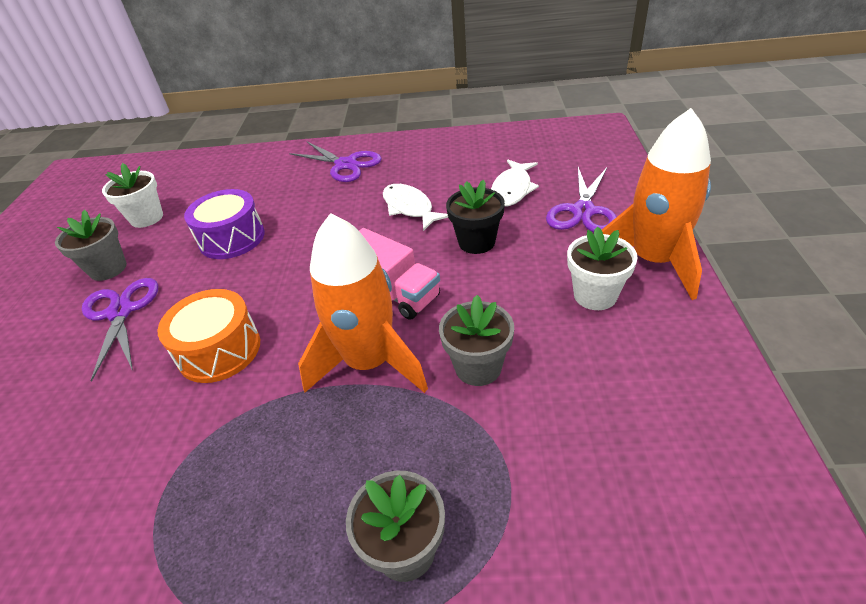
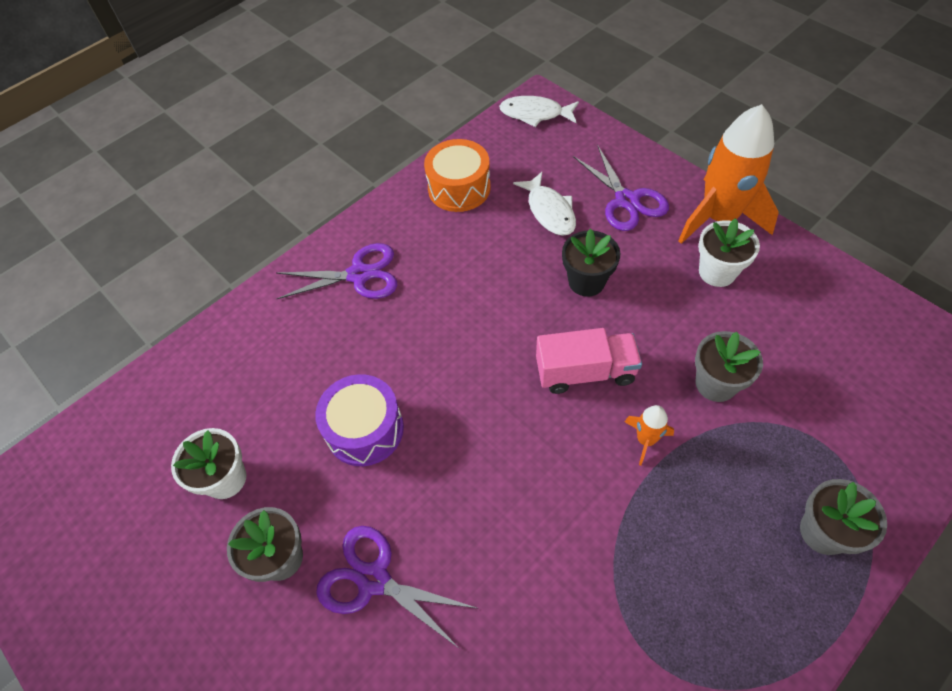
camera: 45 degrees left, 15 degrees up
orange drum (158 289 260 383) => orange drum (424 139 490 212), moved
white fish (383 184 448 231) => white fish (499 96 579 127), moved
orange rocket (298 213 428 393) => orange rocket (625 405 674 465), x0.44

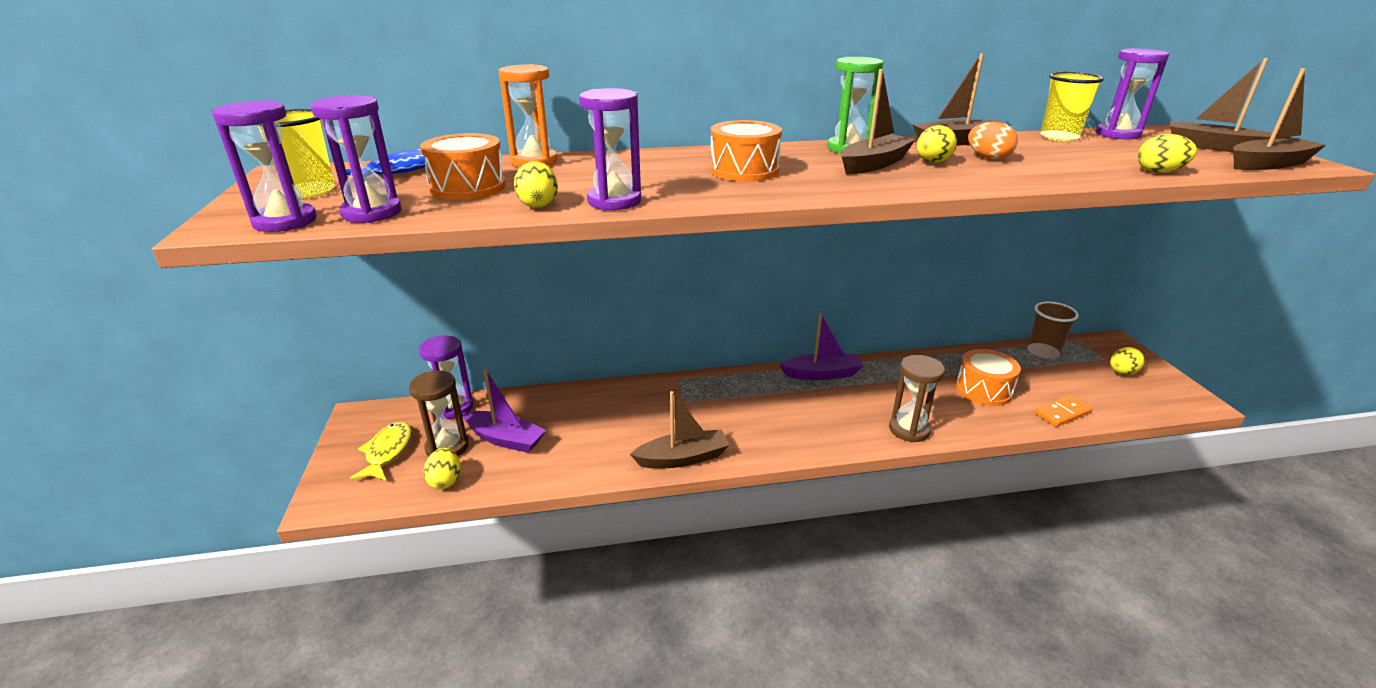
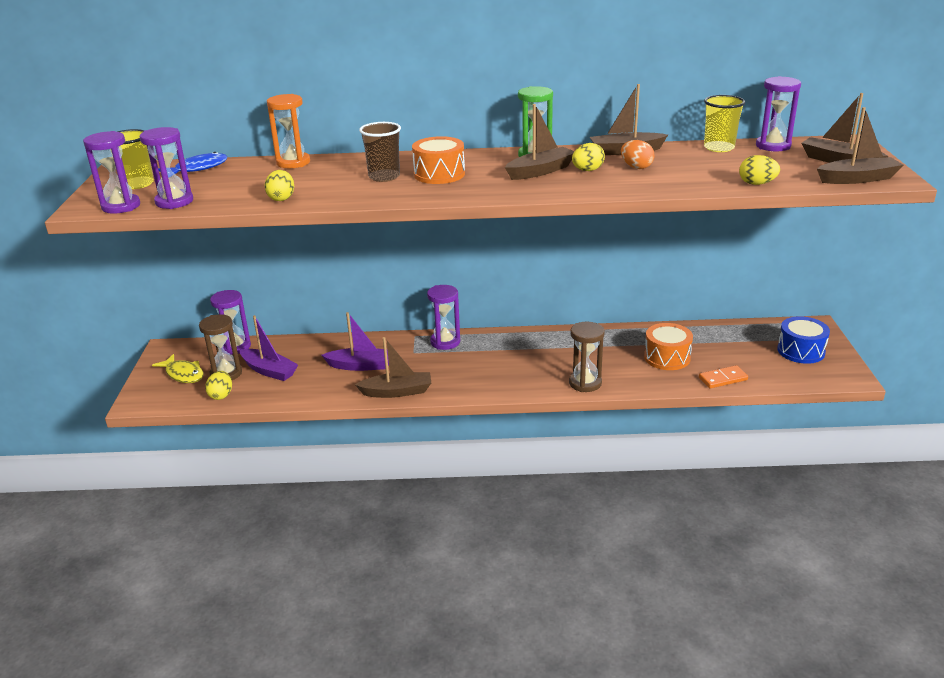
camera: 10 degrees right, 0 degrees up
orange drum (420 133 506 200) => nothing
purple hourglass (579 88 641 211) => purple hourglass (427 285 460 350), moved
purple boat (779 313 863 380) => purple boat (322 312 389 371), moved
brown cup (1027 301 1079 359) => brown cup (359 122 401 182), moved
yellow egg (1110 347 1145 375) => blue drum (777 316 830 364)
yellow fish (350 422 412 480) => yellow fish (152 354 204 383), 120 degrees clockwise

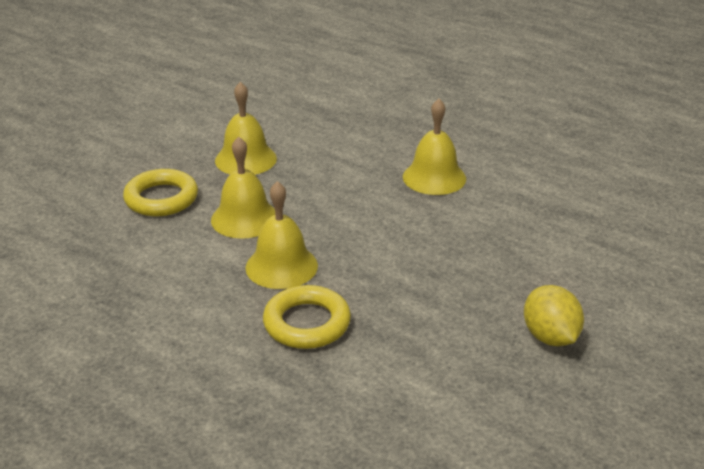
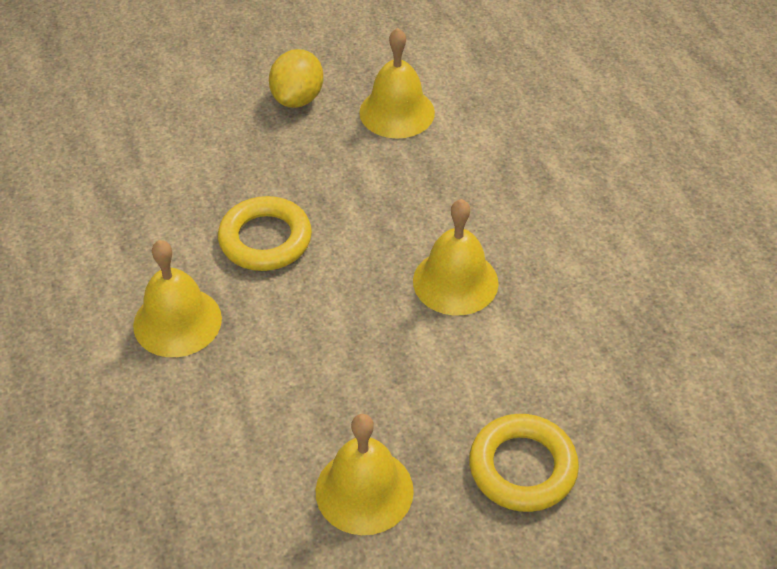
camera: 145 degrees left, 15 degrees up
yellow bell (211 136 275 239) => yellow bell (359 28 435 139), moved
yellow ring (263 285 351 349) => yellow ring (218 196 312 271), moved

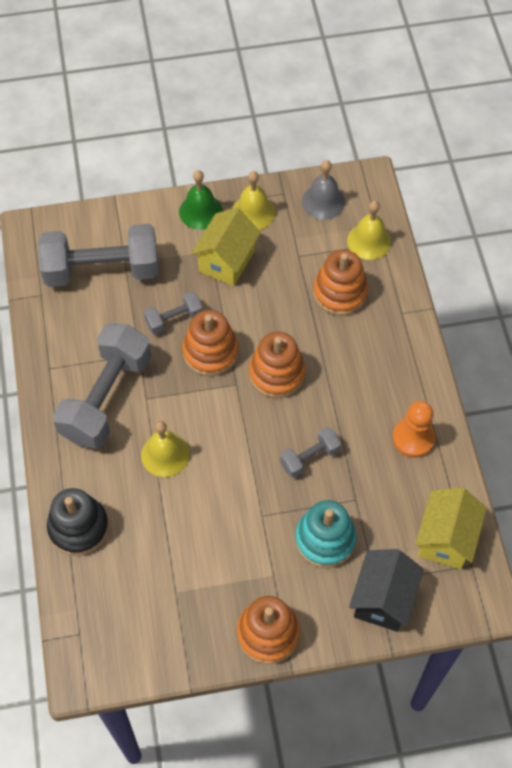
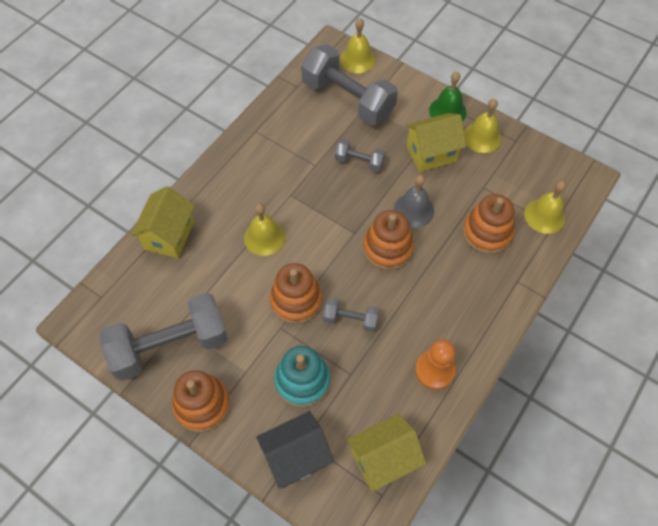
camera: 45 degrees right, 0 degrees up
nothing => yellow bell (340 18 376 73)
grey dumbbell (53 323 152 449) => grey dumbbell (100 293 228 381), moved
orange stacking toy (182 310 239 376) => orange stacking toy (270 263 322 324), moved
grey bell (302 160 345 220) => grey bell (394 175 434 228), moved
black stacking toy (47 488 109 556) => yellow house (131 186 195 258)

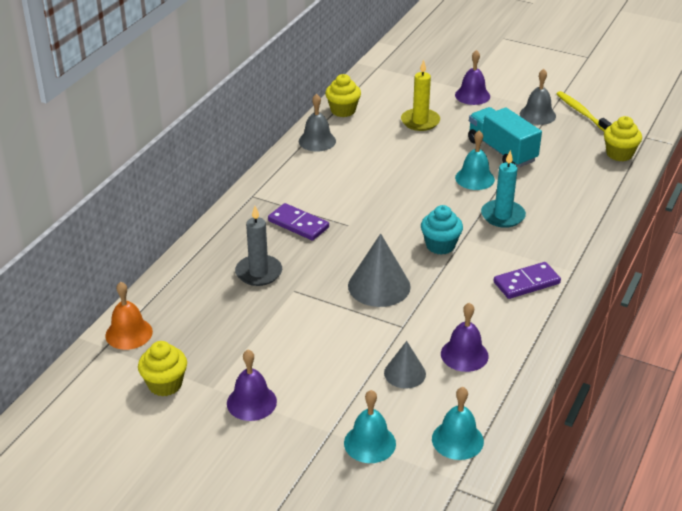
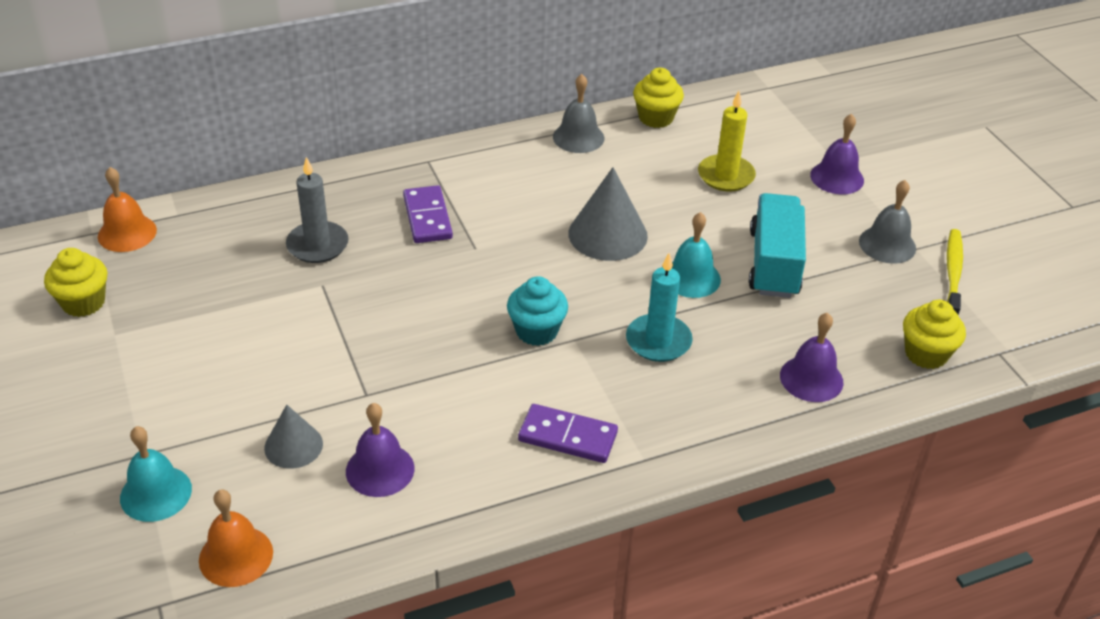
camera: 40 degrees right, 5 degrees up
purple bell (227 350 277 421) => purple bell (780 313 843 402), moved
grey cone (348 234 411 307) => grey cone (568 167 648 261), moved
turquoise bell (432 387 484 460) => orange bell (199 489 273 587)

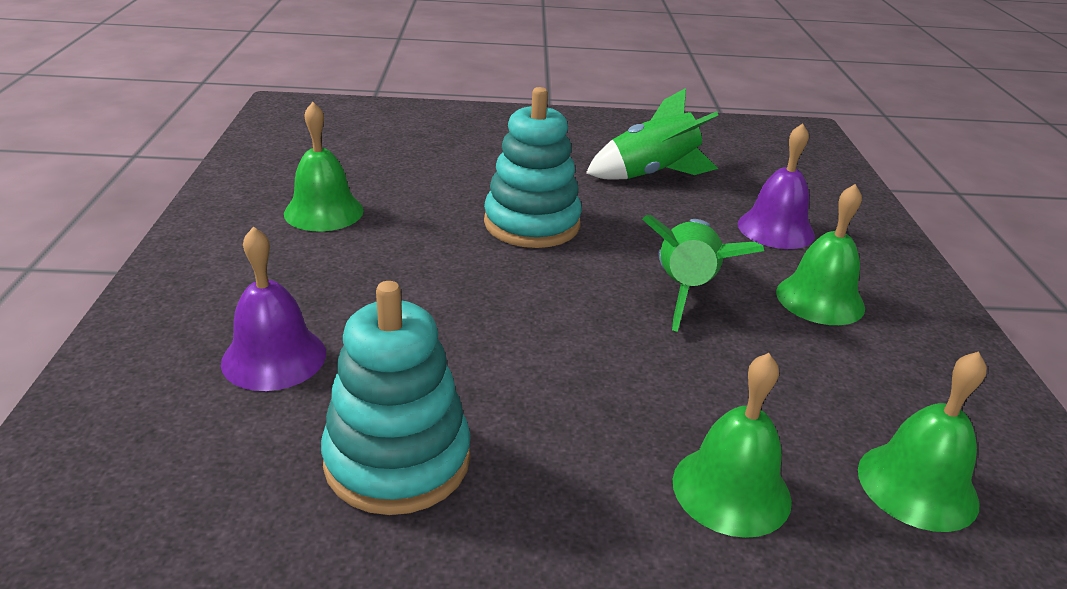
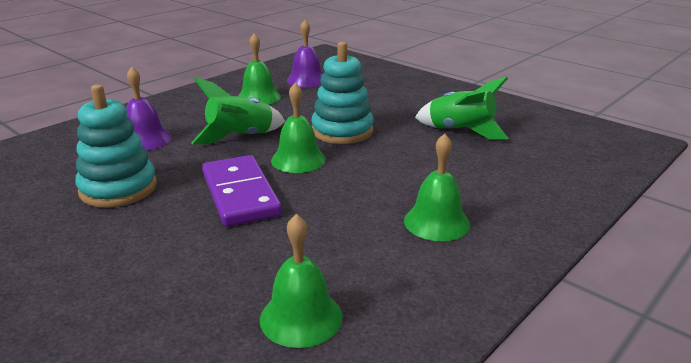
camera: 45 degrees right, 5 degrees down
nothing => purple domino (202 155 282 227)
green rocket (642 215 764 332) => green rocket (191 77 285 144), moved
green bell (673 353 792 538) => green bell (271 83 326 173), moved
purple bell (738 123 815 249) => purple bell (287 20 323 87), moved

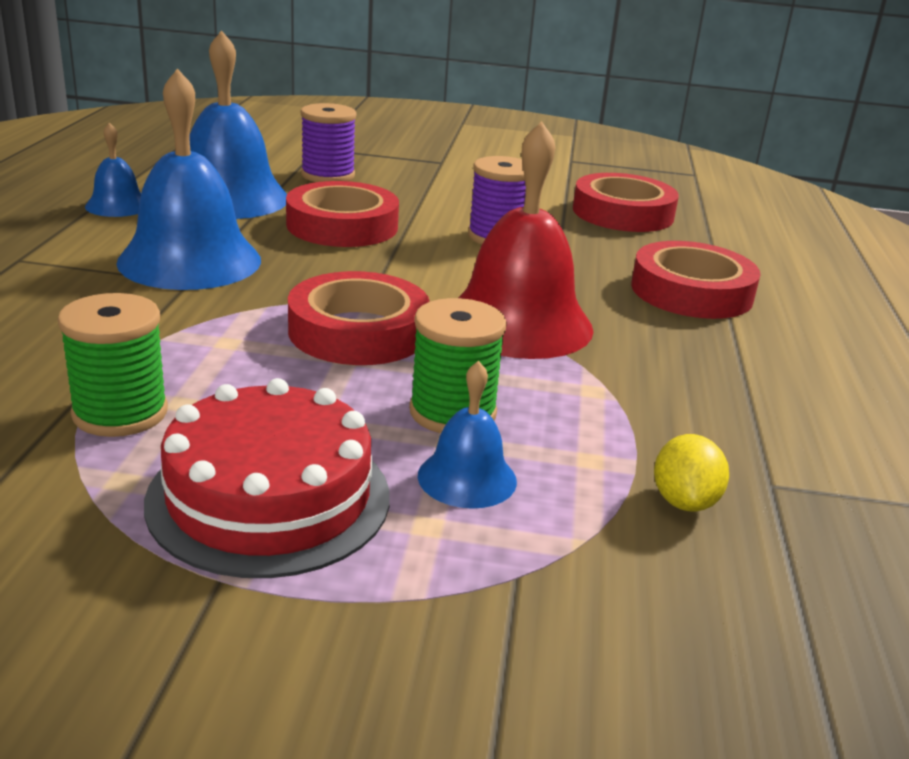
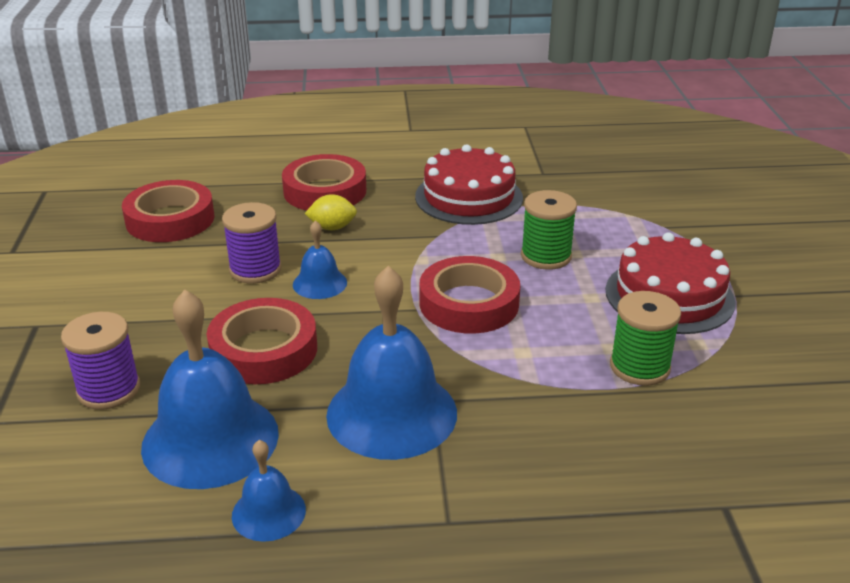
camera: 100 degrees left, 5 degrees up
red bell (458 121 593 359) => nothing
nothing => red cake (415 144 523 225)
blue bell (418 361 517 509) => blue bell (293 220 347 299), moved
yellow lemon (654 434 729 511) => yellow lemon (305 194 357 230), moved

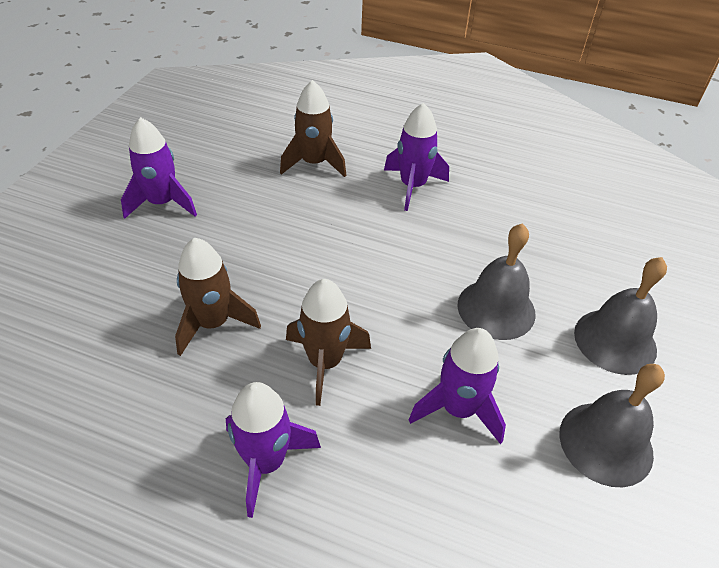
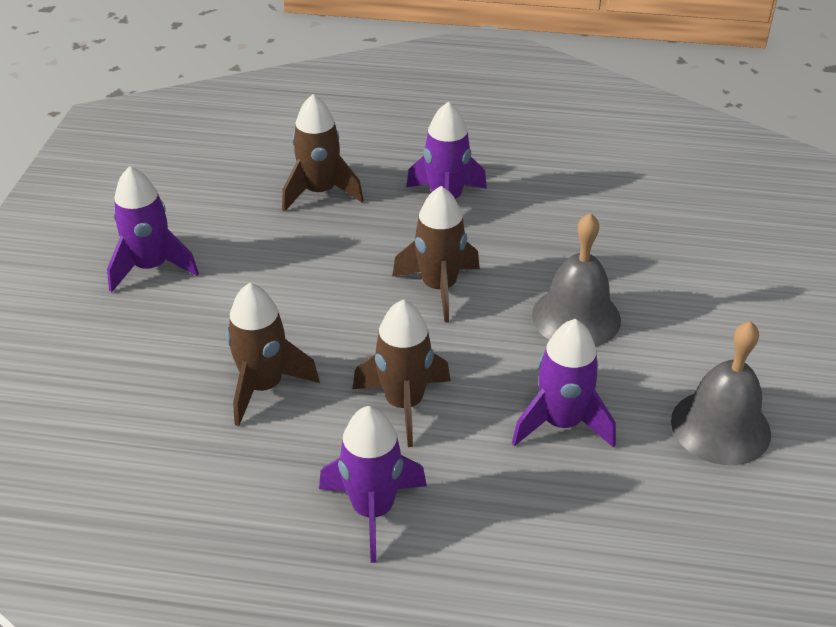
camera: 10 degrees left, 5 degrees down
grey bell (574 257 667 375) => nothing
nothing => brown rocket (392 186 480 322)

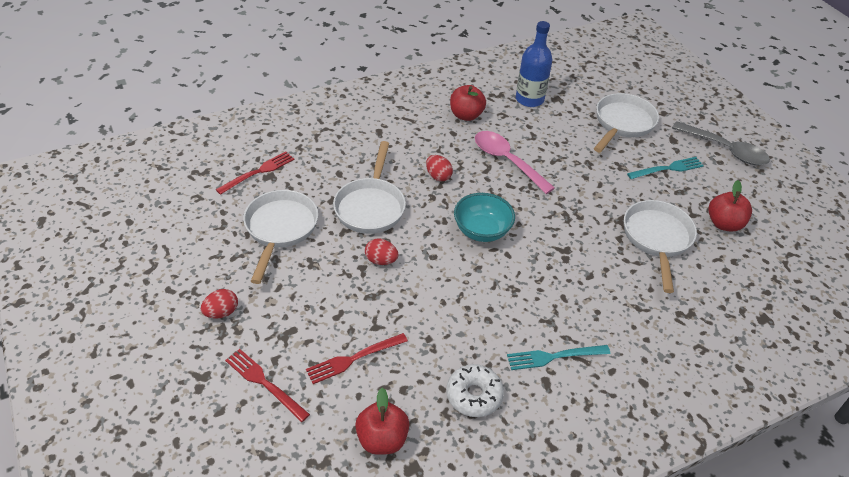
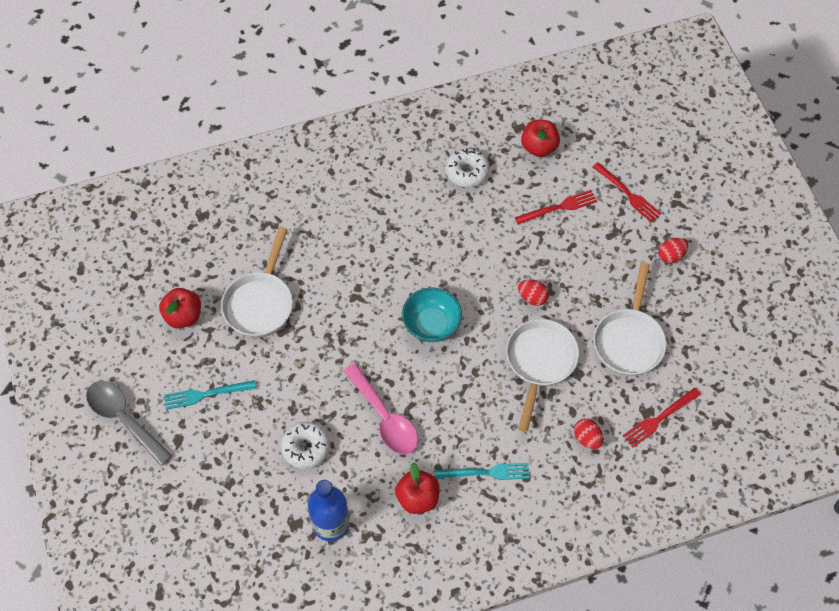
camera: 170 degrees left, 15 degrees up
white pan (594 93 659 153) => nothing
nothing => white donut (281 422 330 469)
red egg (426 155 453 182) => red egg (574 418 603 449), moved
turquoise fork (507 345 610 370) => turquoise fork (435 463 530 480), moved

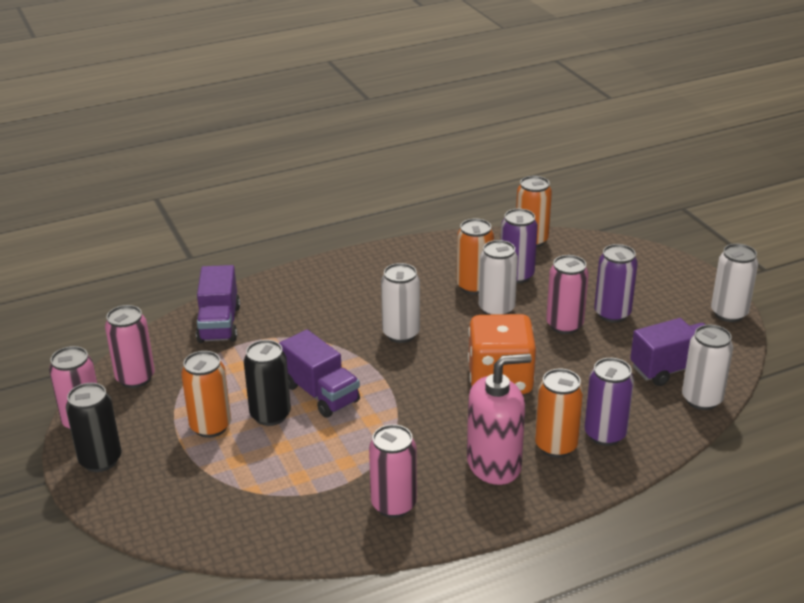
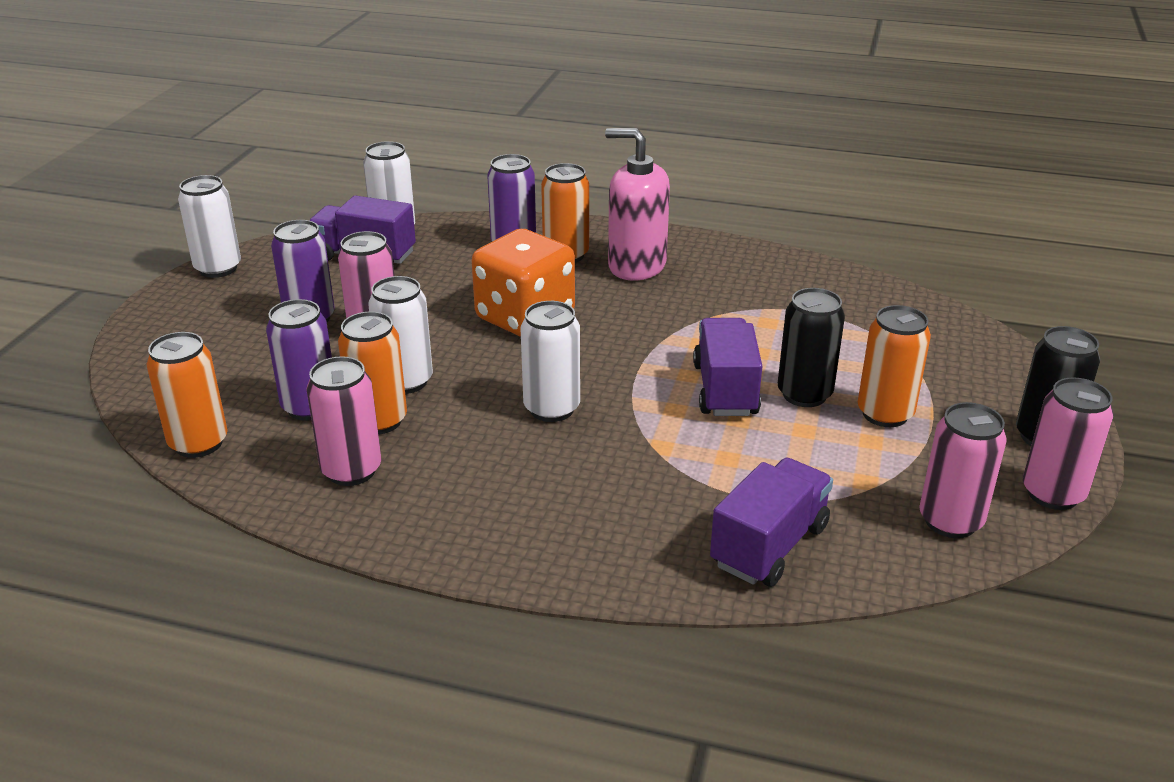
camera: 140 degrees left, 0 degrees up
pink can (369 424 417 518) => pink can (306 356 381 486), moved

